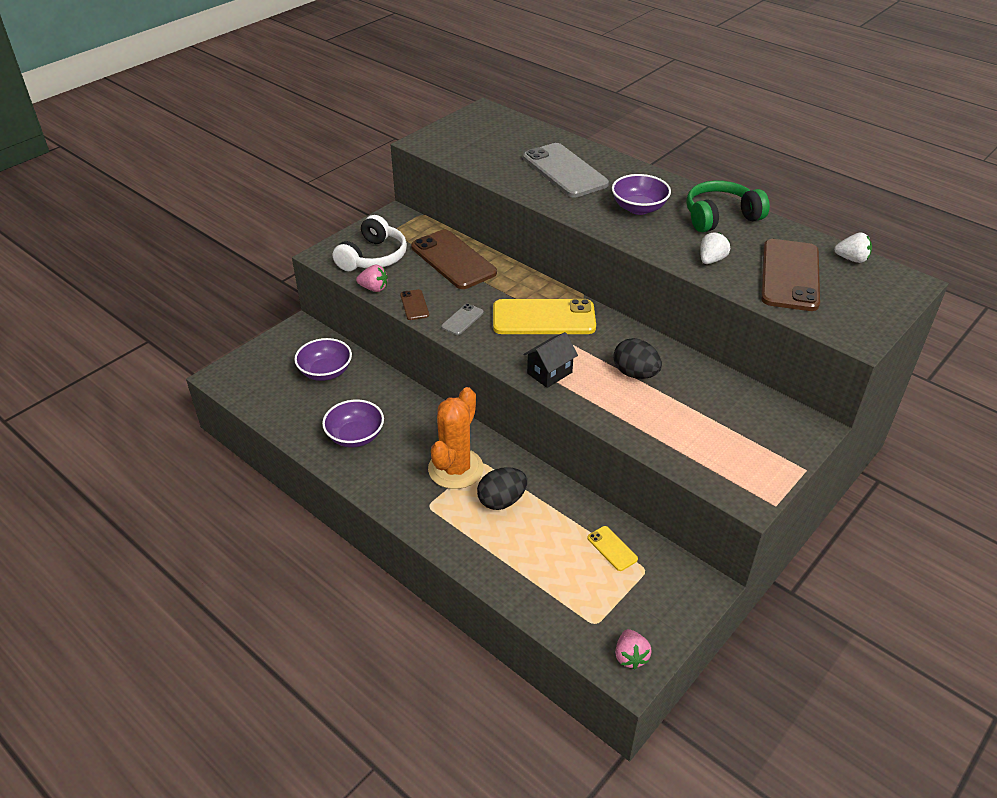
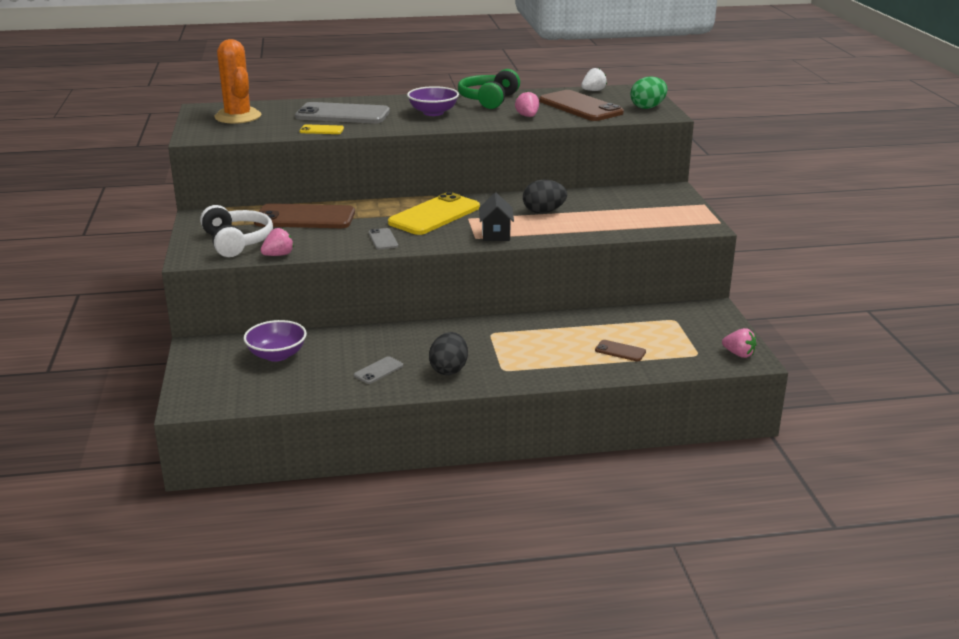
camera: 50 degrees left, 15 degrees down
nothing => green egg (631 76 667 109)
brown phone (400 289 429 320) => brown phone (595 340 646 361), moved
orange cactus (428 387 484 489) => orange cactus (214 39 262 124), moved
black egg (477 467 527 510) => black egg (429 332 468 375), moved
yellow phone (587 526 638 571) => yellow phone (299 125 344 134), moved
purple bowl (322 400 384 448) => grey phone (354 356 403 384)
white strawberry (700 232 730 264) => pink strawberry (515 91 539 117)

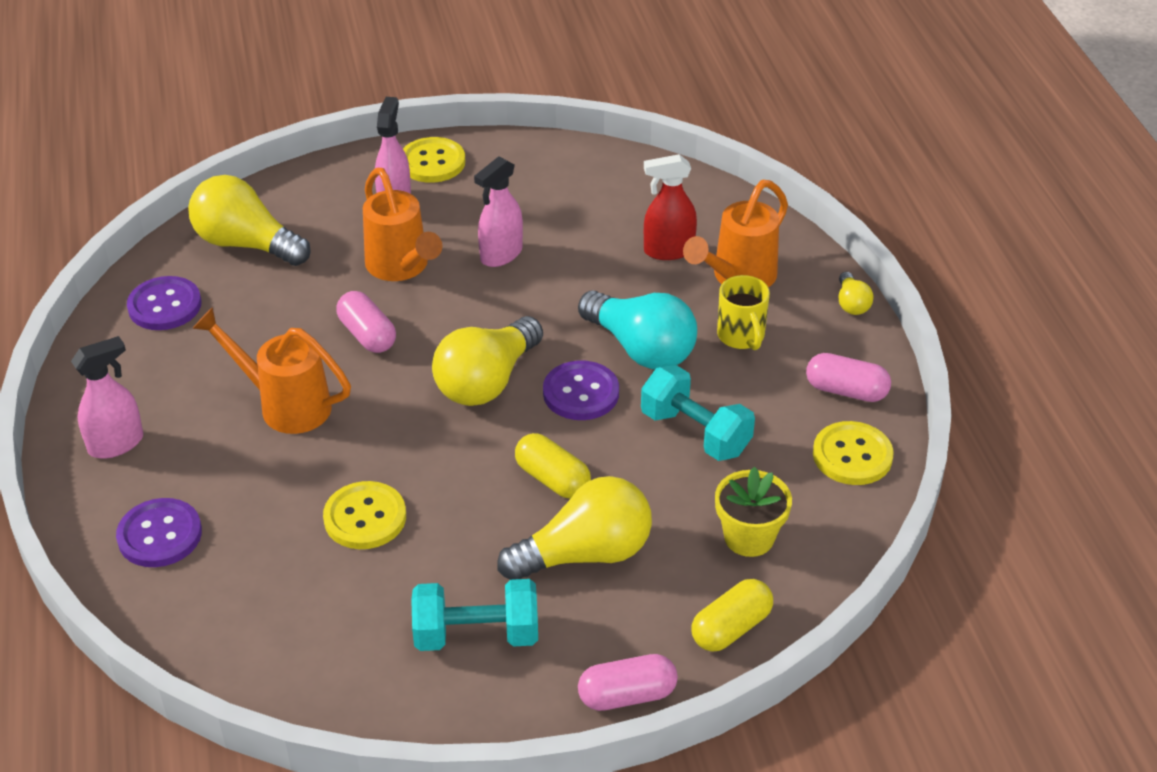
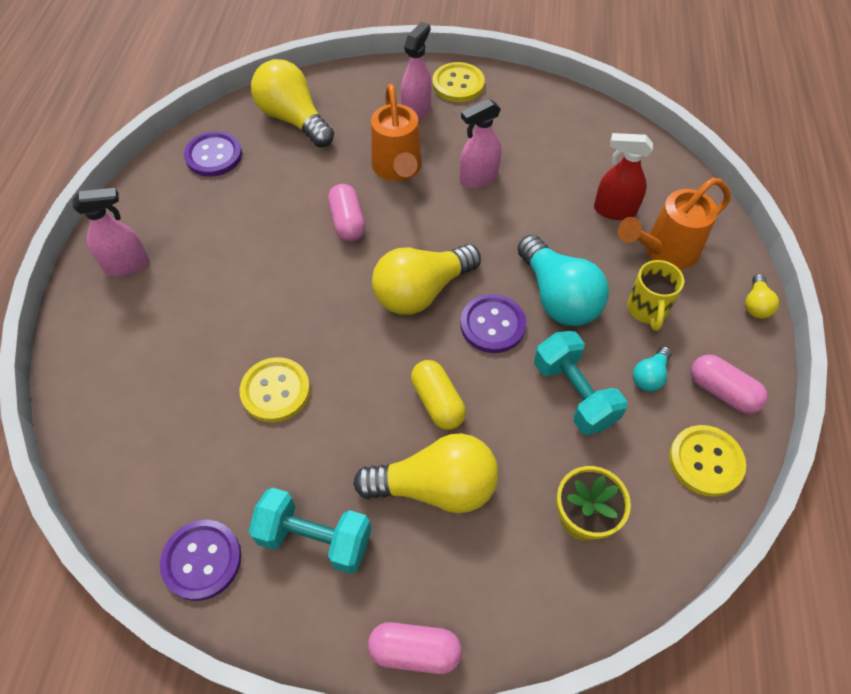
camera: 20 degrees right, 15 degrees up
orange watering can (192 307 351 434) => nothing
yellow capsule (691 579 773 651) => nothing
nothing => turquoise light bulb (633 346 672 392)
purple button (116 498 202 567) => purple button (160 520 242 601), moved

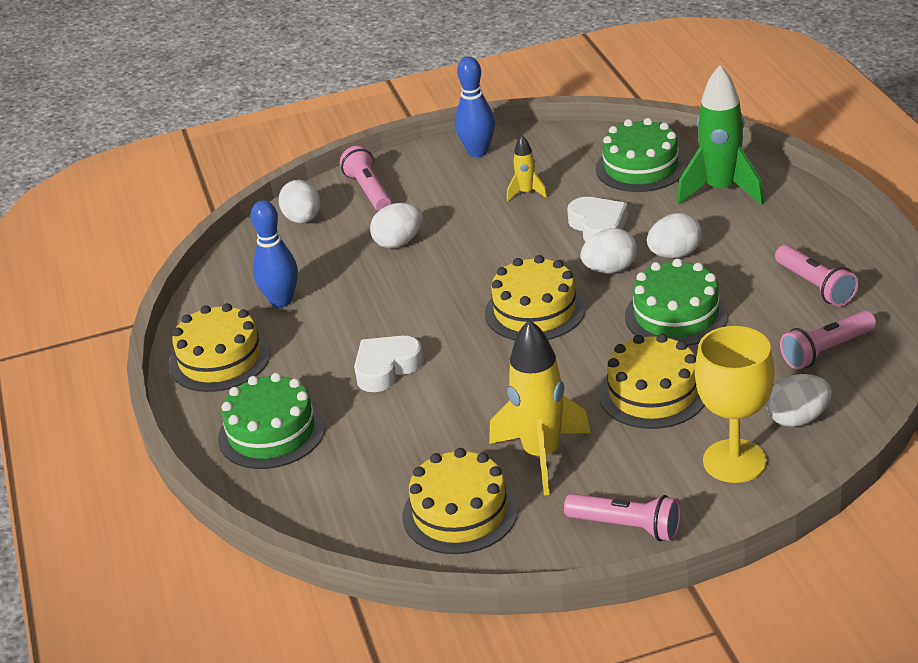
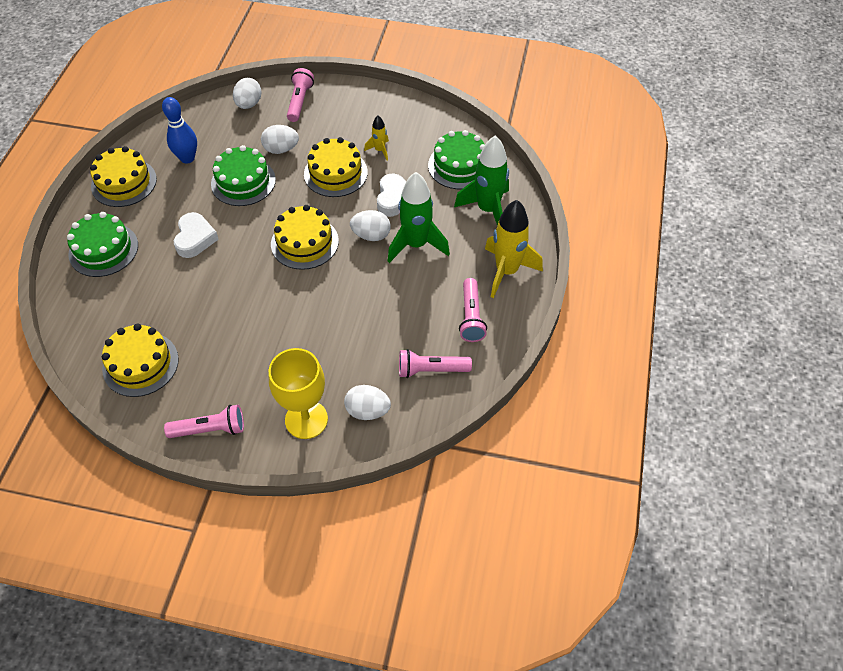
camera: 25 degrees right, 20 degrees up
blue bowling pin (455 57 495 157) => nothing
yellow rocket (489 320 591 495) => yellow rocket (485 200 543 298), moved
yellow cake (599 333 704 429) => yellow cake (304 137 368 197), moved
green cake (625 258 728 346) => green cake (211 145 276 206), moved
white egg (647 213 702 258) => green rocket (388 172 450 263)
white heart (354 336 423 392) => white heart (174 212 219 258), 105 degrees clockwise
pink flashlight (564 494 681 541) => pink flashlight (164 405 244 438), 60 degrees counterclockwise

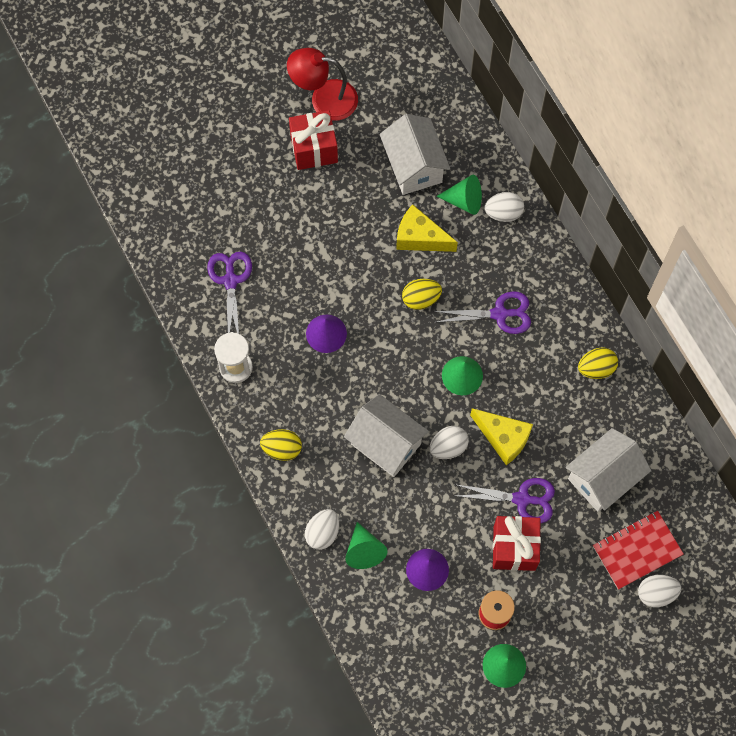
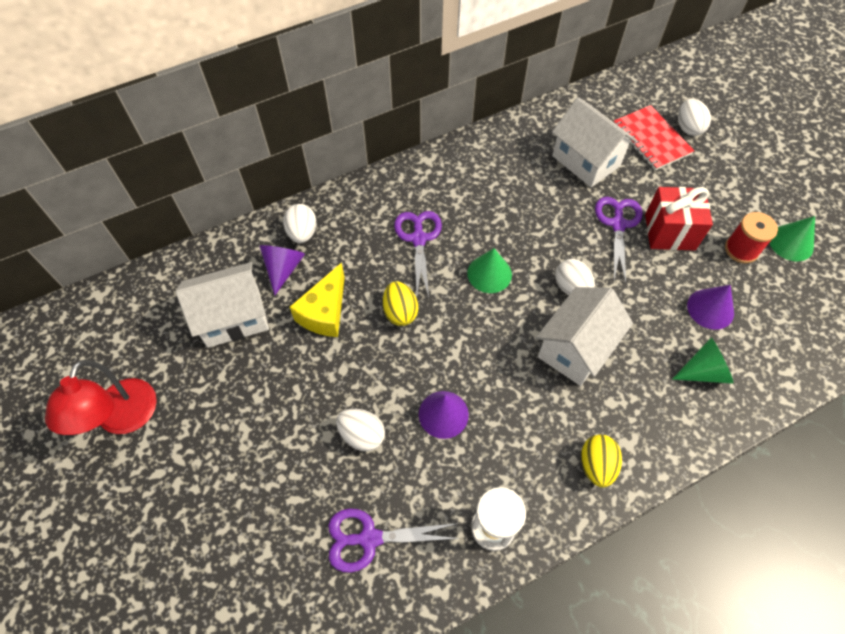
camera: 90 degrees left, 10 degrees down
red gift (289 110 338 170) => nothing
yellow cheese (470 408 533 465) => nothing
yellow egg (578 348 618 379) => nothing
white egg (305 509 339 550) => white egg (336 409 385 451), moved
green cone (437 175 482 215) => purple cone (260 245 305 295)

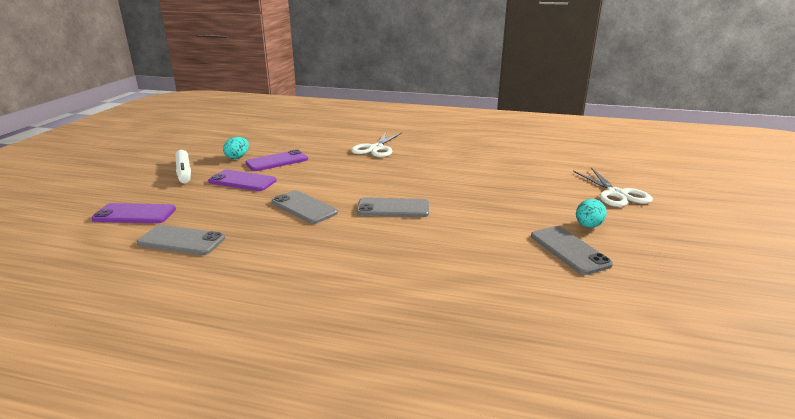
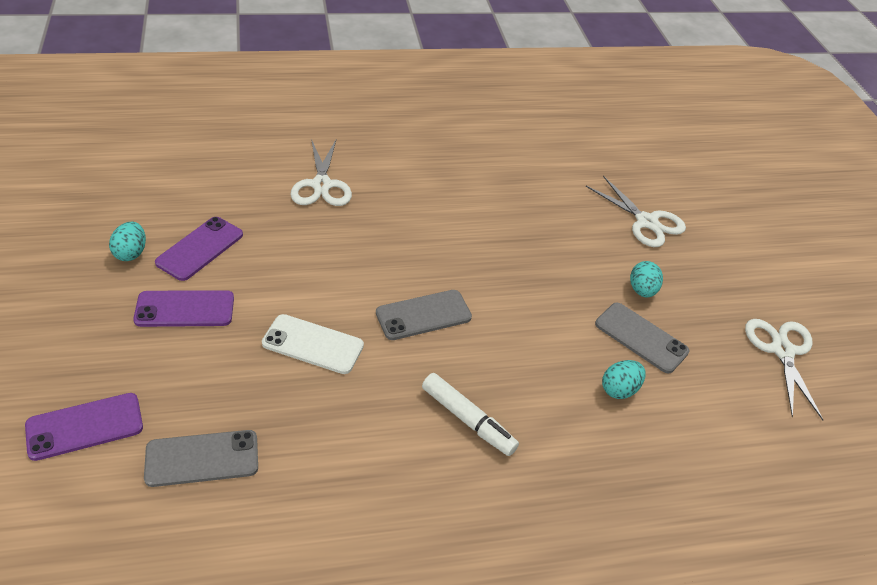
camera: 30 degrees left, 20 degrees up
nothing => turquoise egg (602 360 646 399)
nothing => white scissors (745 319 823 420)
white marker (175 150 191 183) => white marker (422 373 519 456), moved
grey phone (271 190 338 224) => white phone (262 314 364 374)

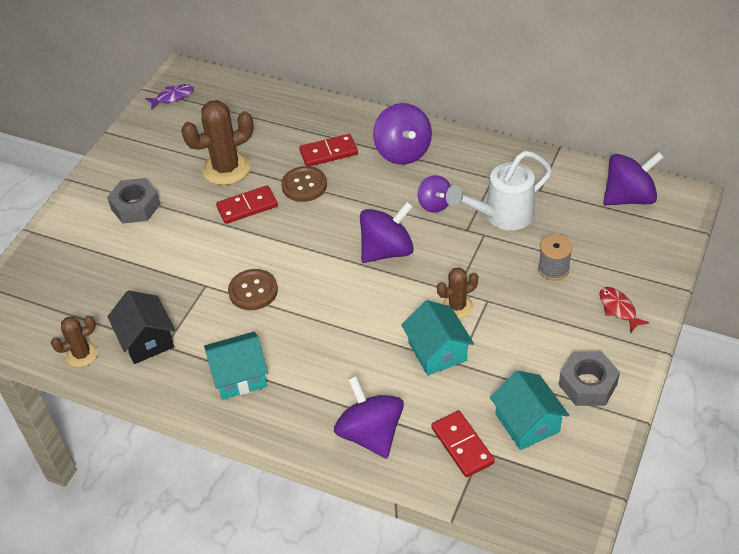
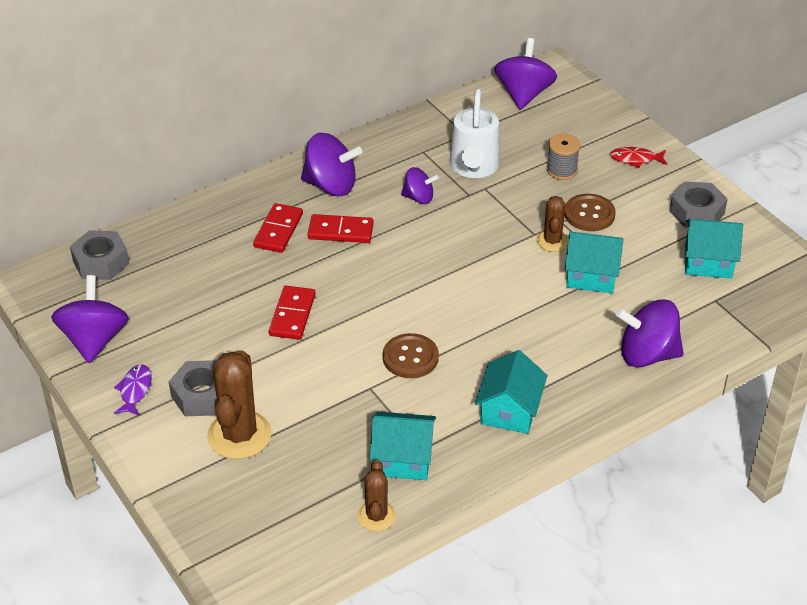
camera: 60 degrees left, 5 degrees down
nothing => grey nut (70 230 129 280)
purple fish (145 84 194 109) => purple fish (114 364 152 416), moved
brown cactus (181 100 254 185) => brown cactus (207 350 272 459), moved
brown button (281 166 327 202) => brown button (565 194 616 231), moved
purple spinning top (360 201 414 263) => purple spinning top (51 275 129 363), moved
red domino (431 411 495 477) => red domino (308 214 374 243), moved
black house (107 290 175 364) => turquoise house (369 412 436 480)

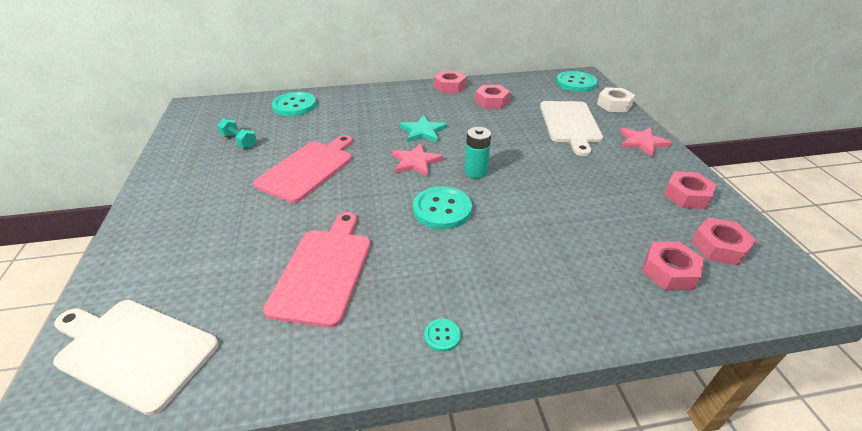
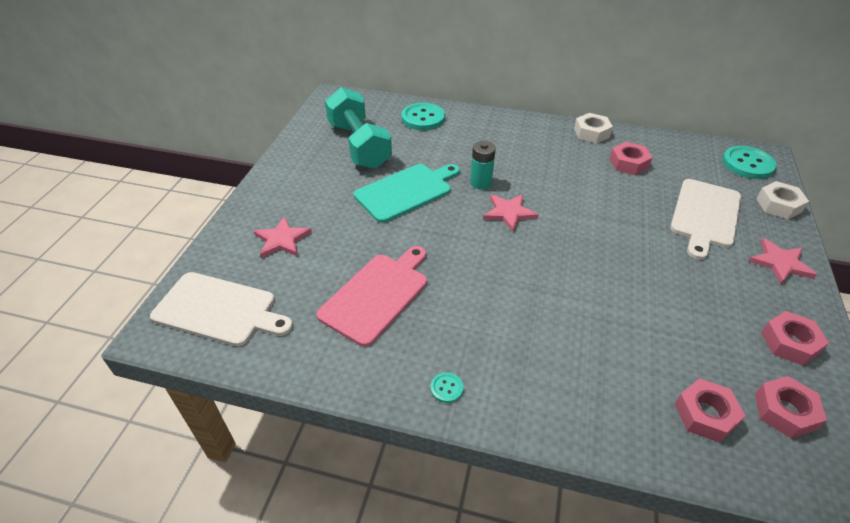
camera: 25 degrees right, 5 degrees up
turquoise star (399 115 447 142) => nothing
turquoise button (413 186 472 229) => nothing
nothing => pink star (254 216 312 258)
turquoise battery (465 127 491 179) => turquoise battery (470 141 496 189), moved
pink cutting board (253 135 353 203) => turquoise cutting board (354 164 460 223)
pink nut (434 71 467 93) => white nut (574 113 613 143)
white cutting board (53 300 219 415) => white cutting board (150 272 293 346), 150 degrees clockwise
turquoise dumbbell (217 118 257 149) => turquoise dumbbell (325 87 392 169), x2.28

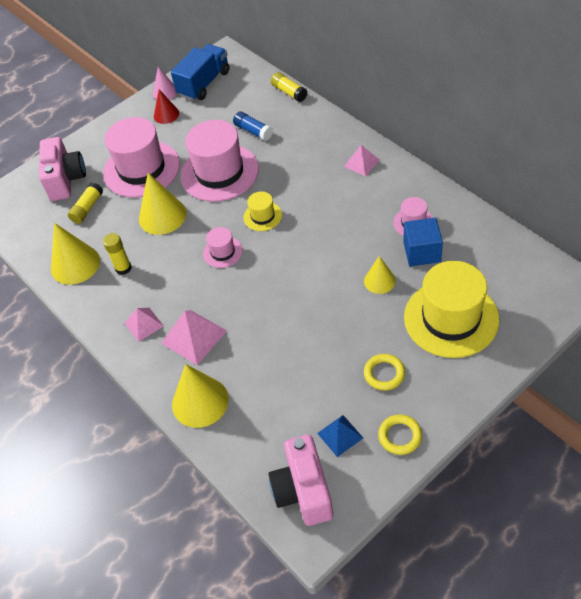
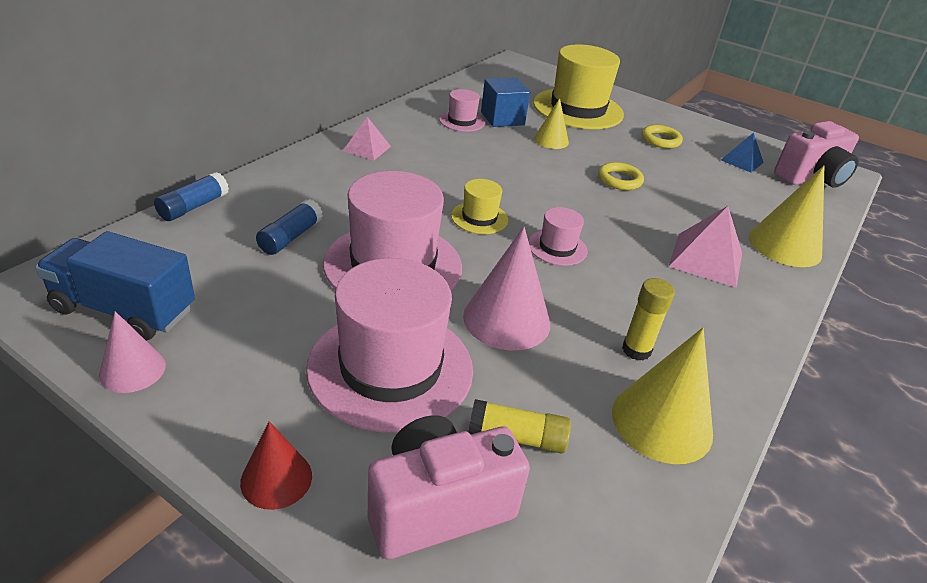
camera: 115 degrees left, 15 degrees down
pink pyramid (125 308 164 342) => nothing
red cone (154 89 179 124) => red cone (240 421 312 510), moved
yellow ring (378 415 422 455) => yellow ring (598 162 644 190), moved
yellow cone (139 173 187 235) => pink cone (463 227 550 350)
yellow glue stick (271 72 308 102) => blue glue stick (154 172 229 221)

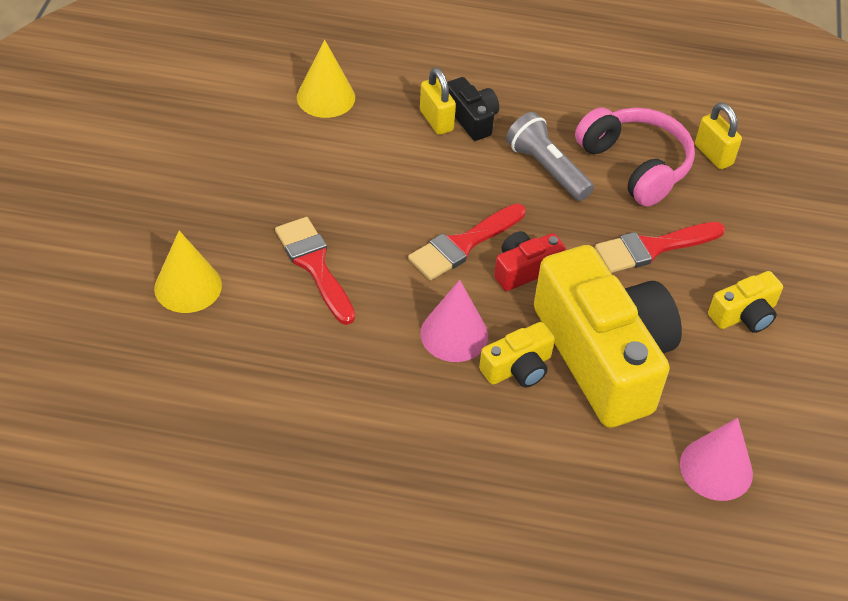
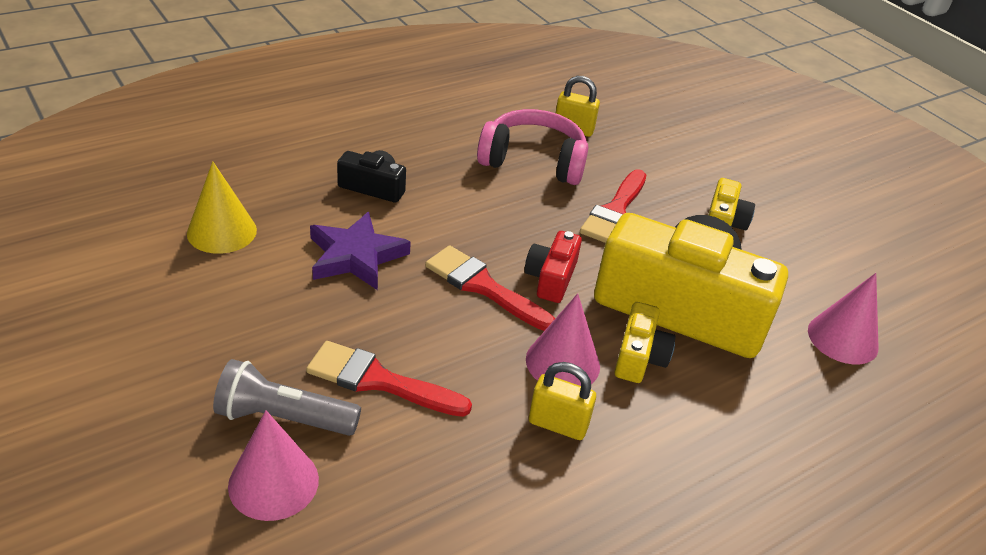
camera: 45 degrees left, 10 degrees down
nothing => purple star (310 212 411 290)
yellow padlock (420 68 456 135) => yellow padlock (529 362 596 440), moved
grey flashlight (506 112 594 201) => grey flashlight (213 359 361 436), moved
yellow cone (154 231 222 313) => pink cone (228 410 319 521)
red brush (408 204 526 280) => red brush (425 245 555 331), 120 degrees clockwise

